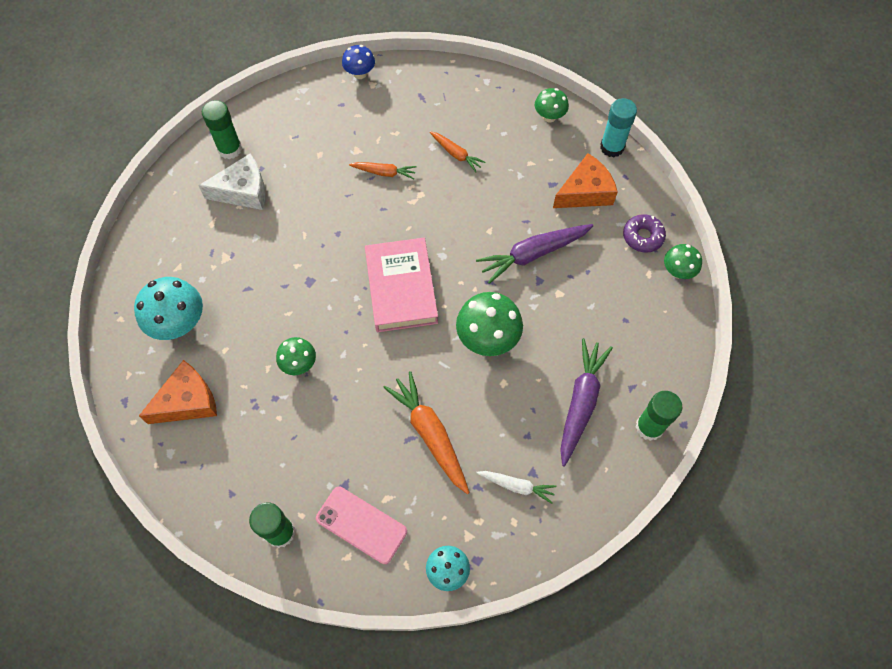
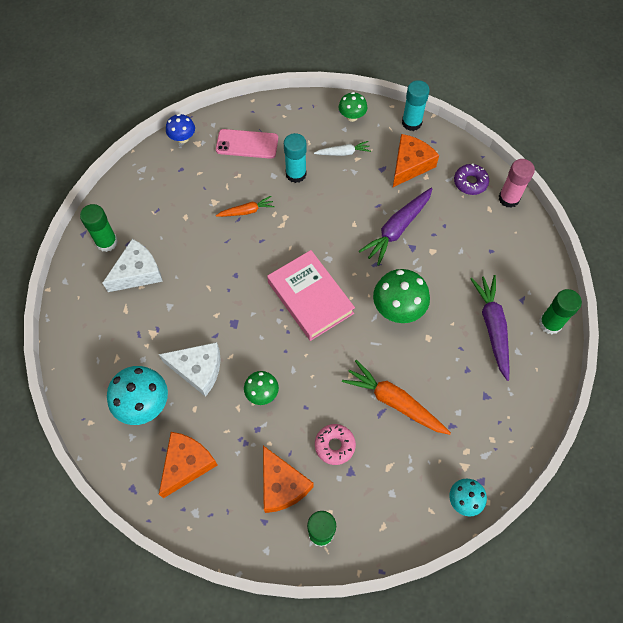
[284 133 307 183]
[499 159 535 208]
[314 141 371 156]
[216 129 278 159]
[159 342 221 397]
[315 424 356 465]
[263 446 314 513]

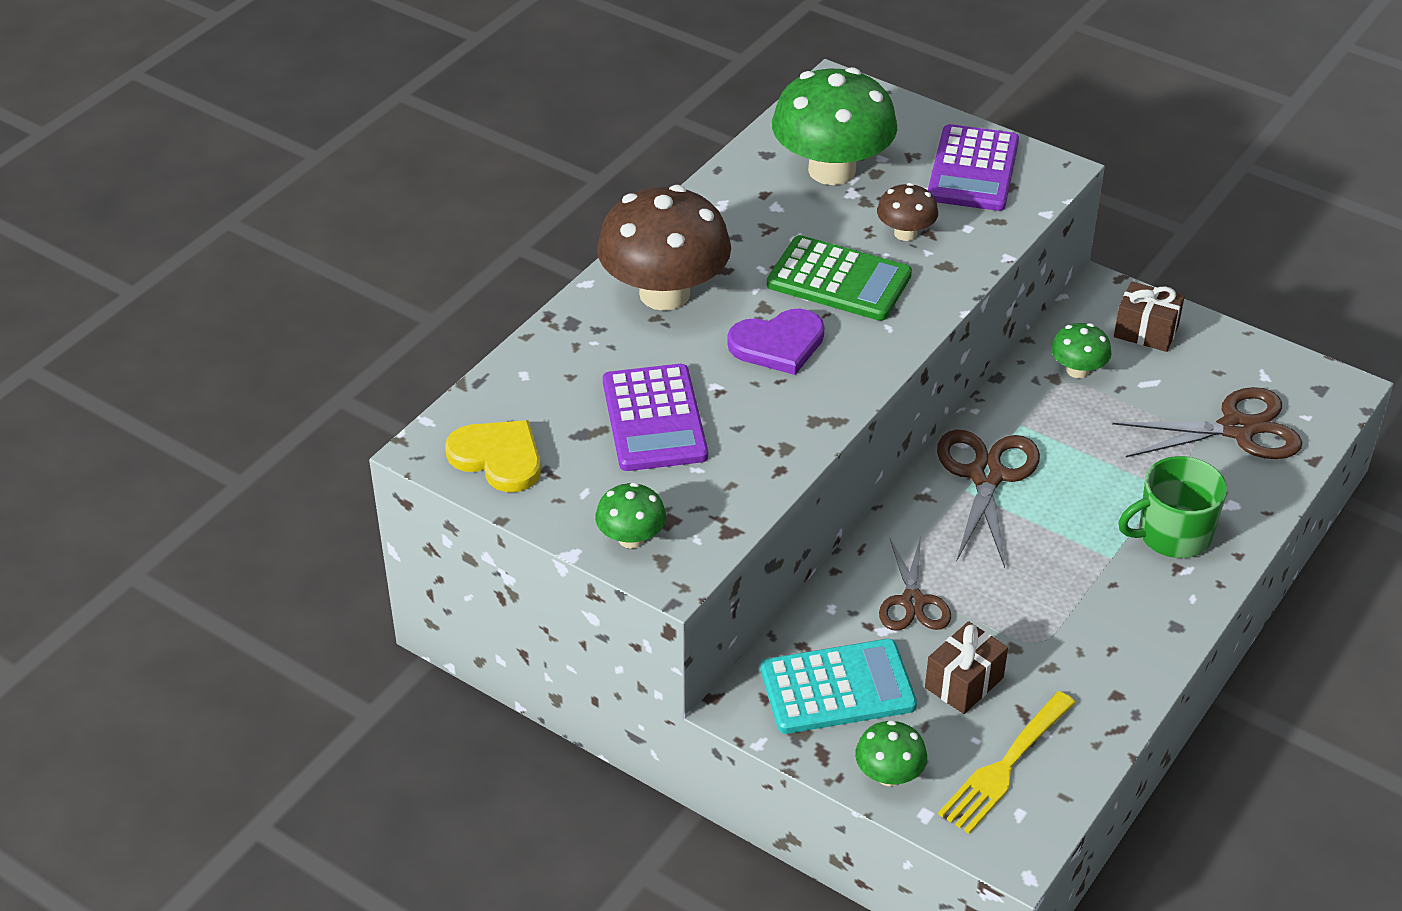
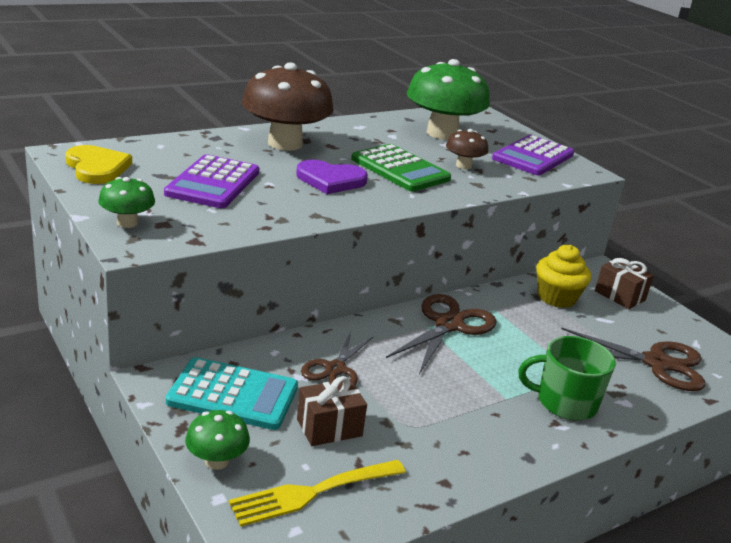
[536 245 591 308]

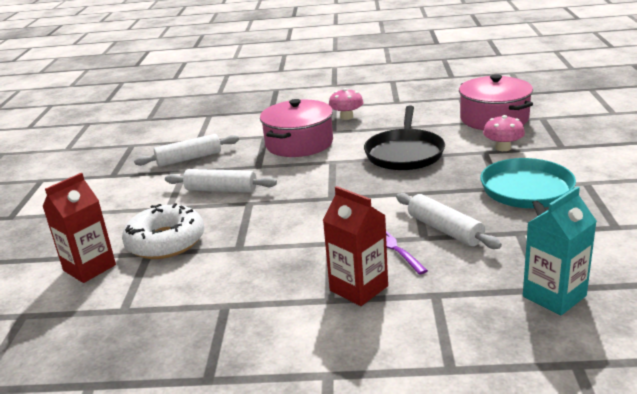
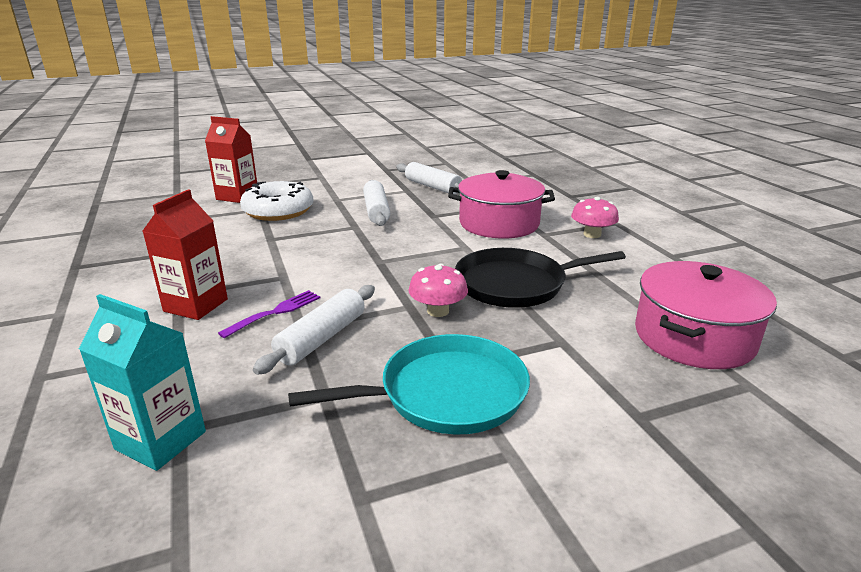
[408 264 468 317]

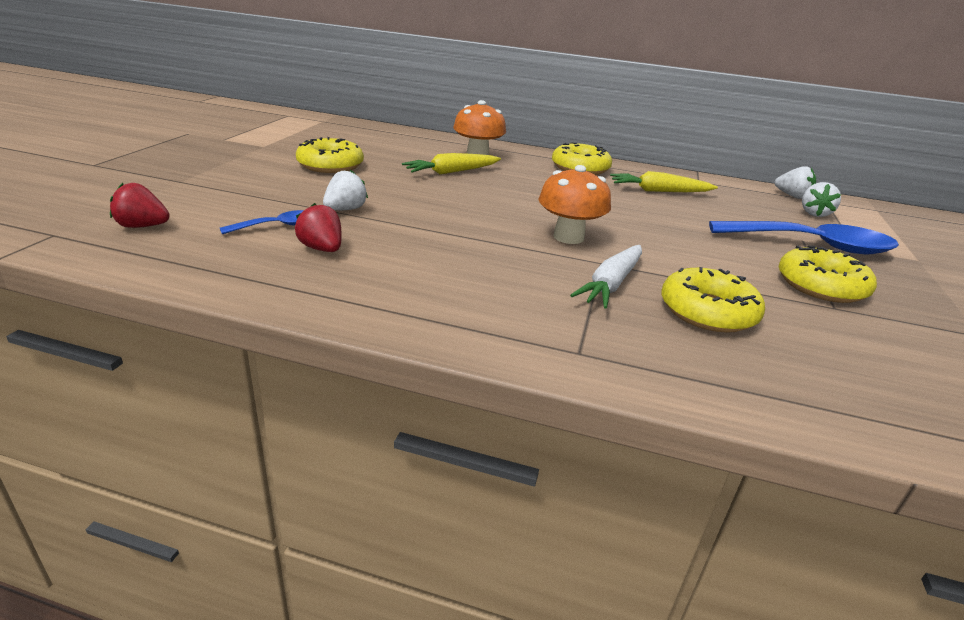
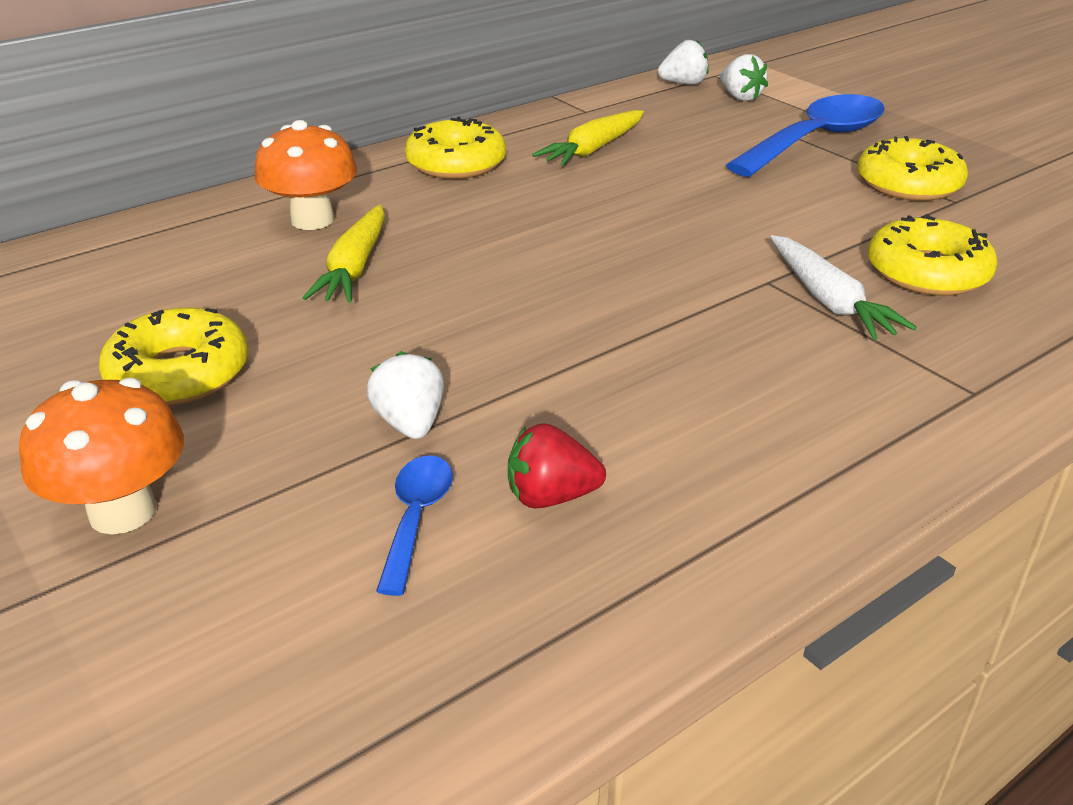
[19 378 184 534]
[110 183 170 228] (first image)

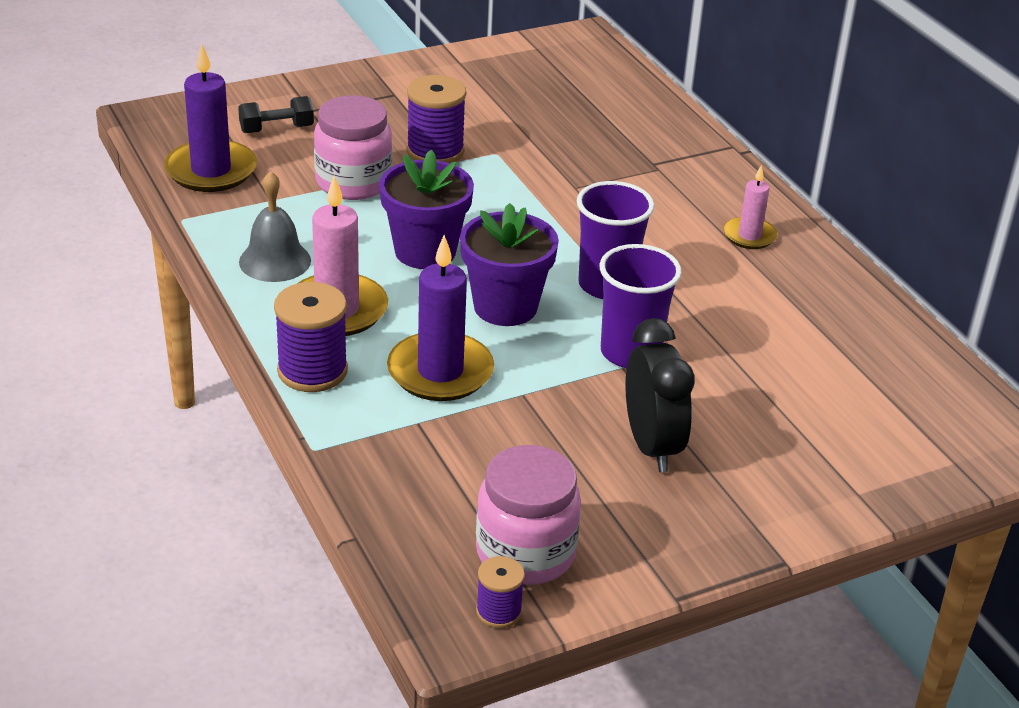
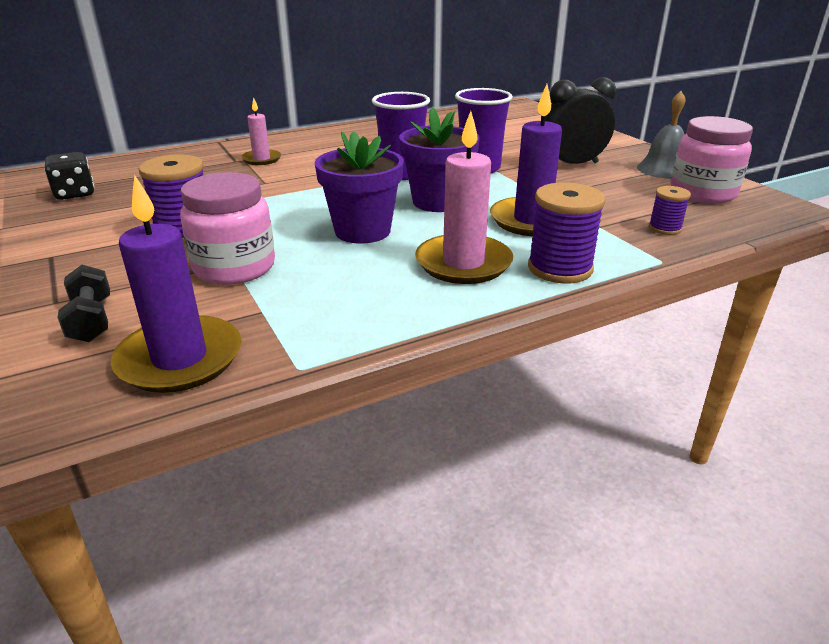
[241 97 281 165]
[637 91 686 179]
[649 186 691 235]
[44 152 95 200]

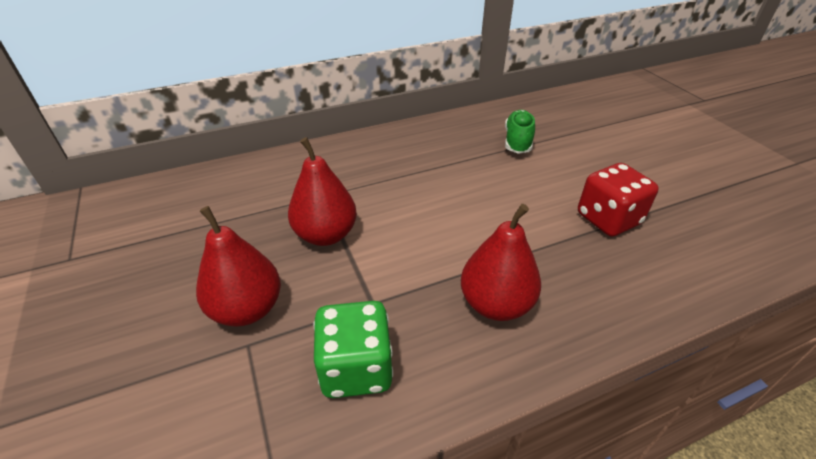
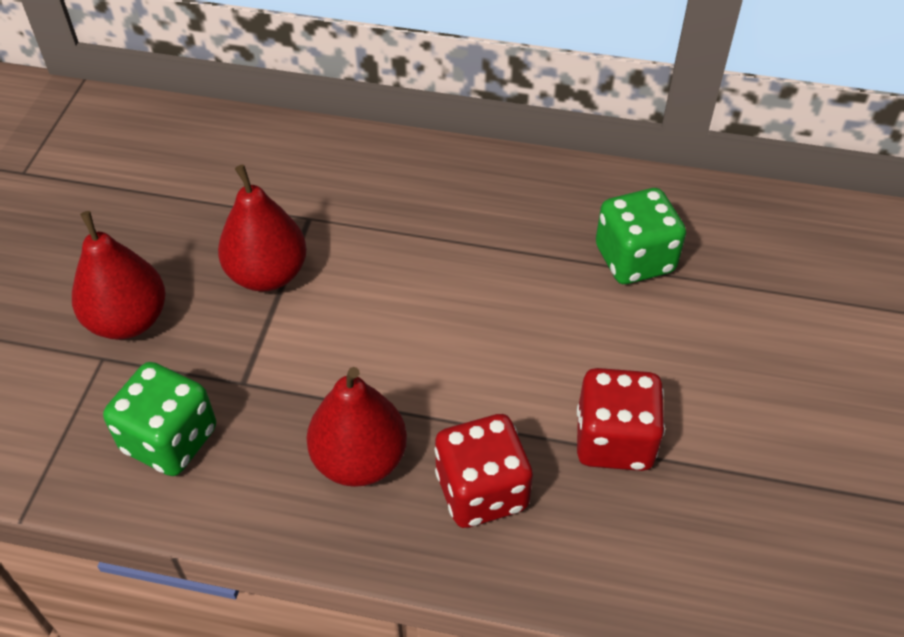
[596 188 686 284]
[434 414 533 528]

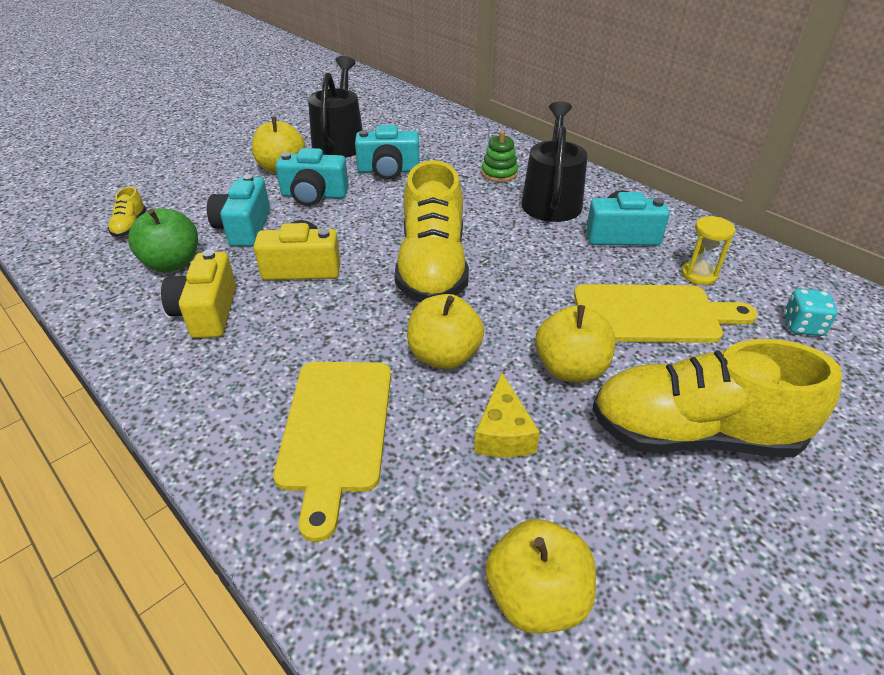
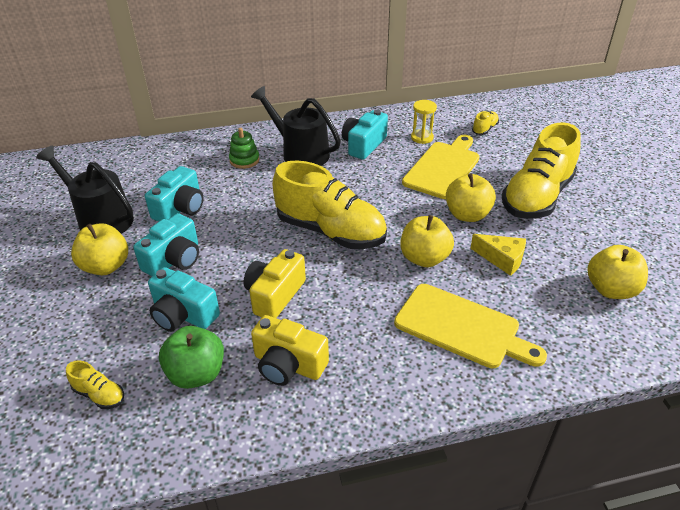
[472 111 499 135]

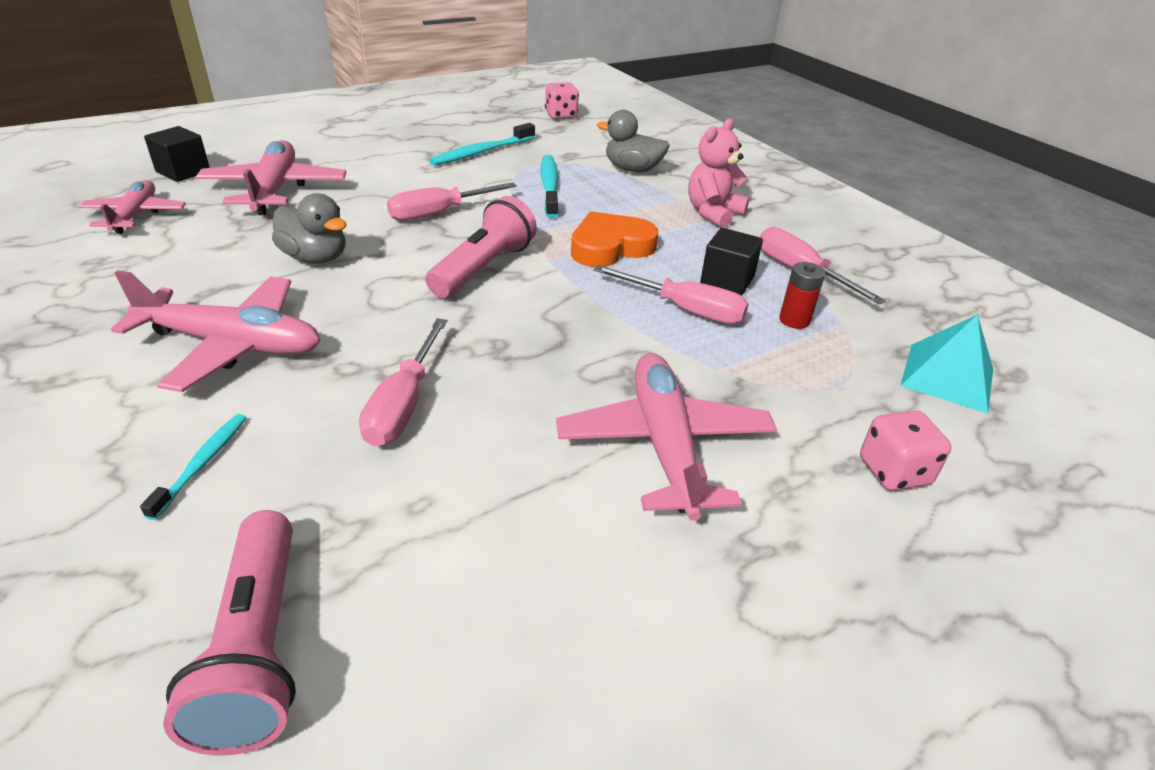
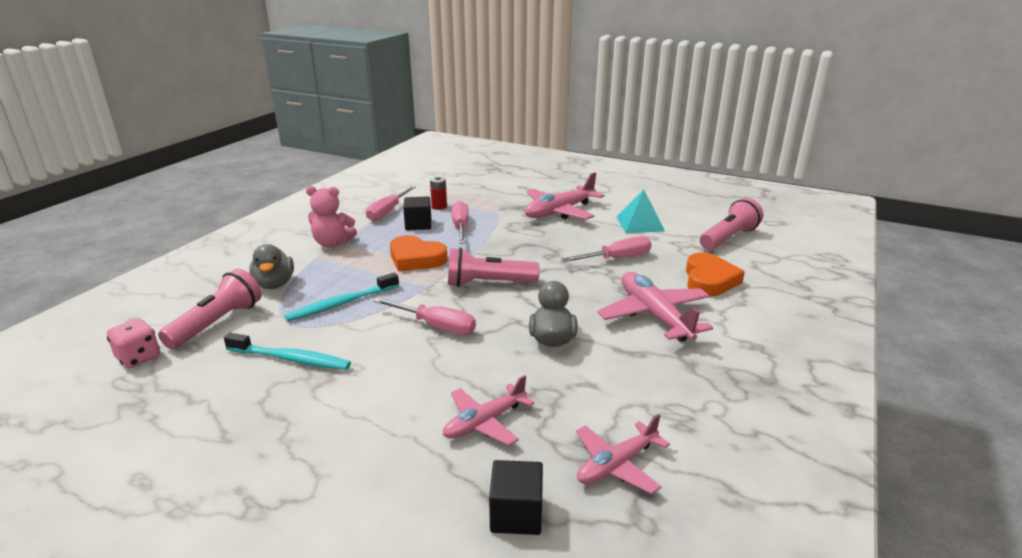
[443 375 535 446]
[617 190 665 233]
[860 410 952 491] (first image)
[686 253 745 296]
[158 268 262 349]

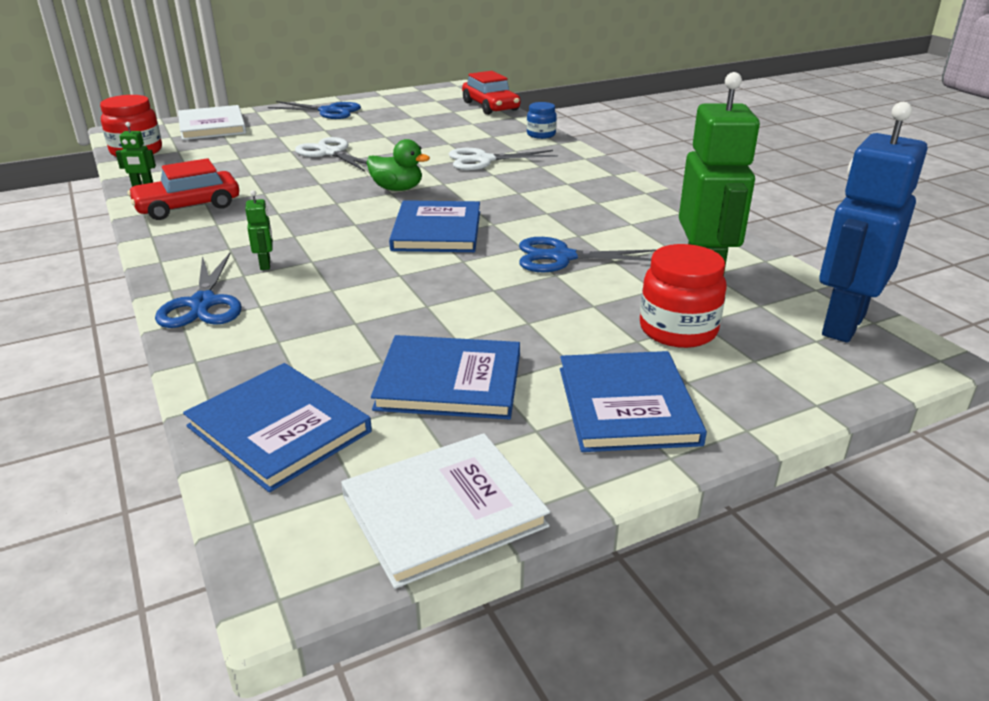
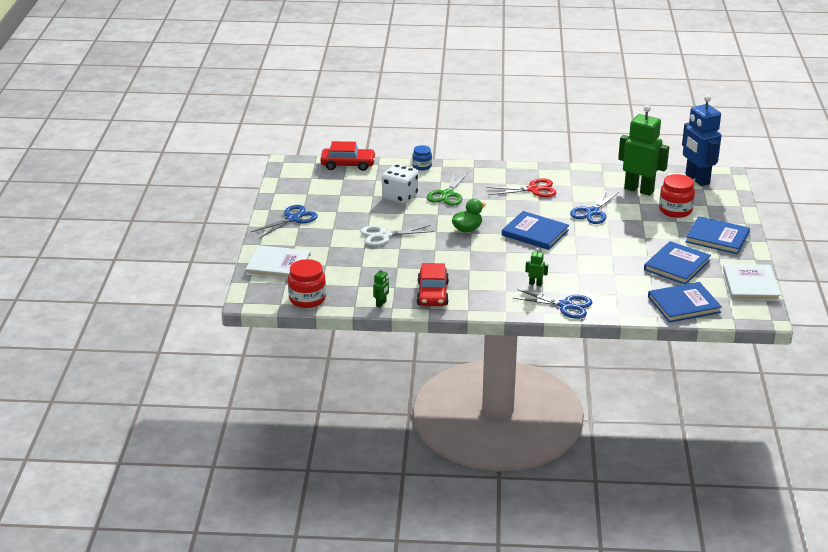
[427 171 468 206]
[382 164 418 204]
[486 178 557 197]

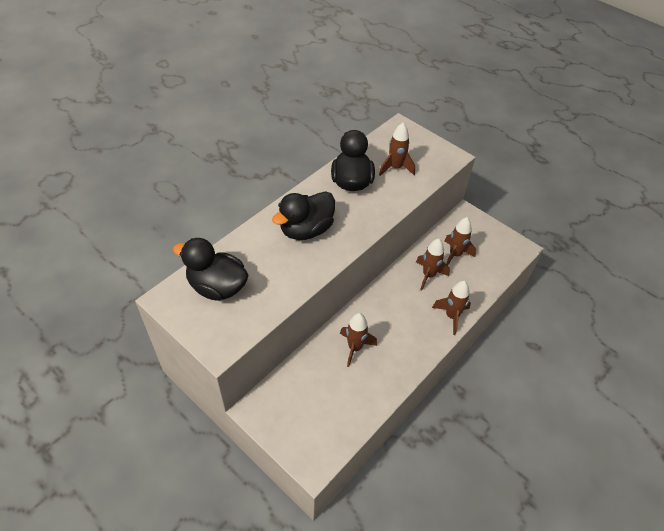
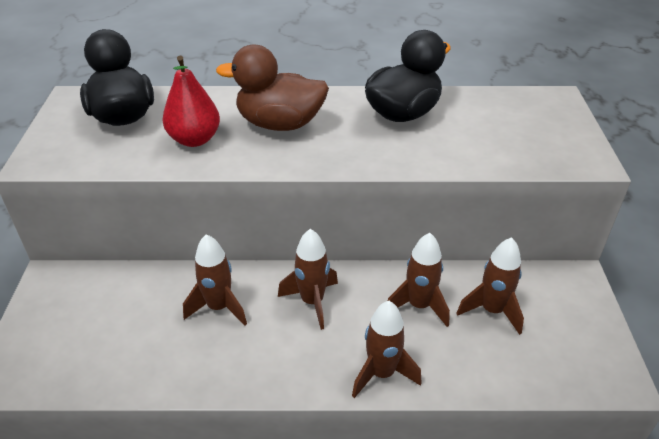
[278 229 338 330]
[216 45 329 131]
[163 56 220 147]

